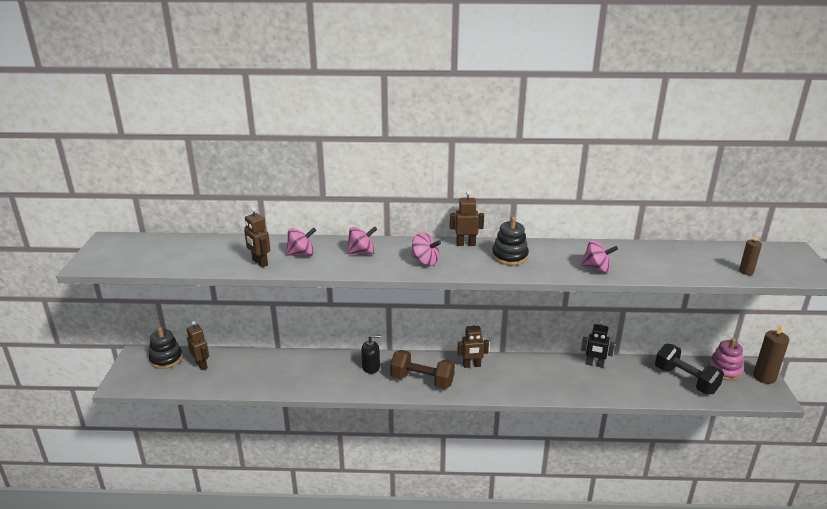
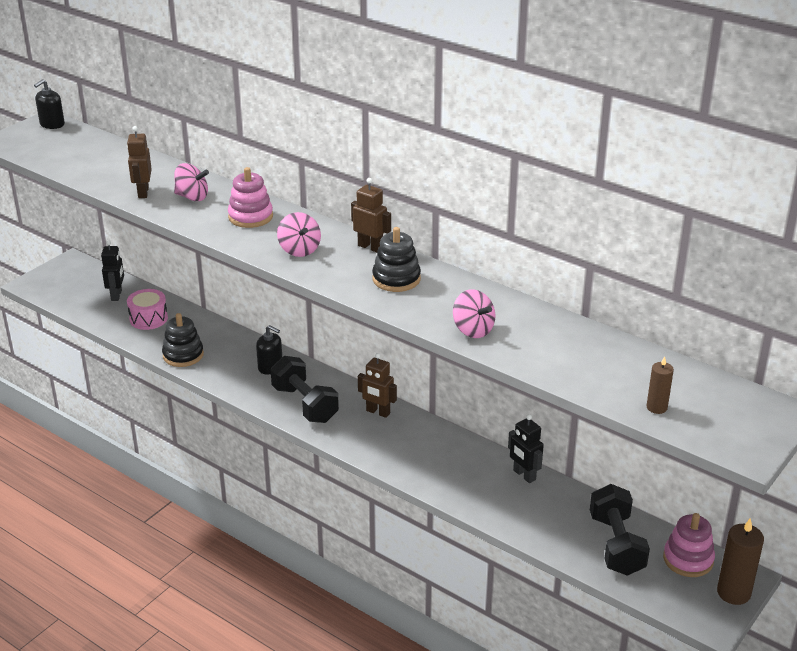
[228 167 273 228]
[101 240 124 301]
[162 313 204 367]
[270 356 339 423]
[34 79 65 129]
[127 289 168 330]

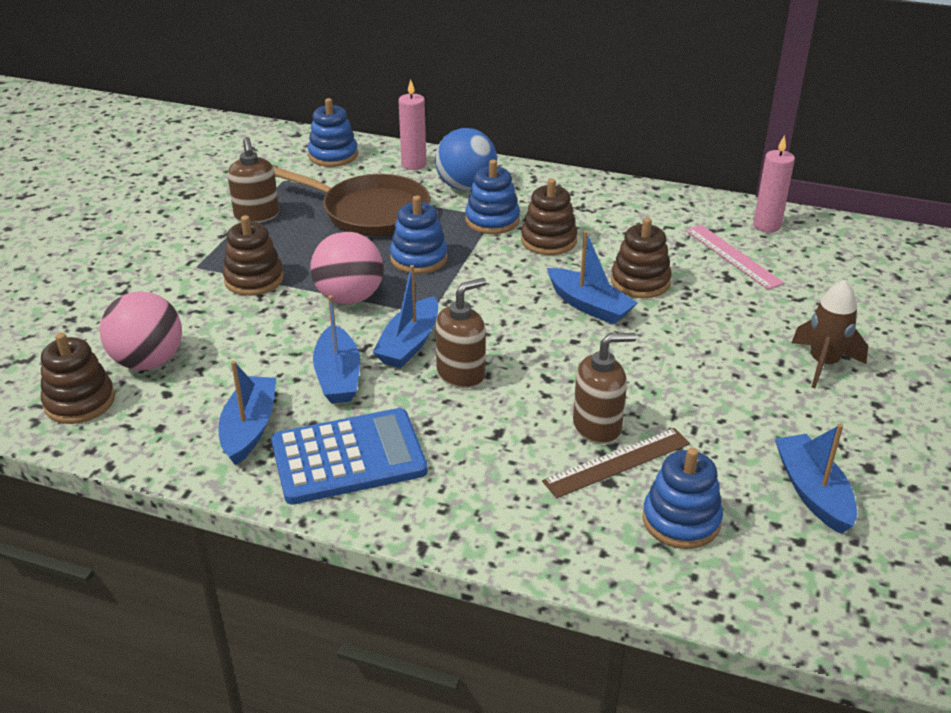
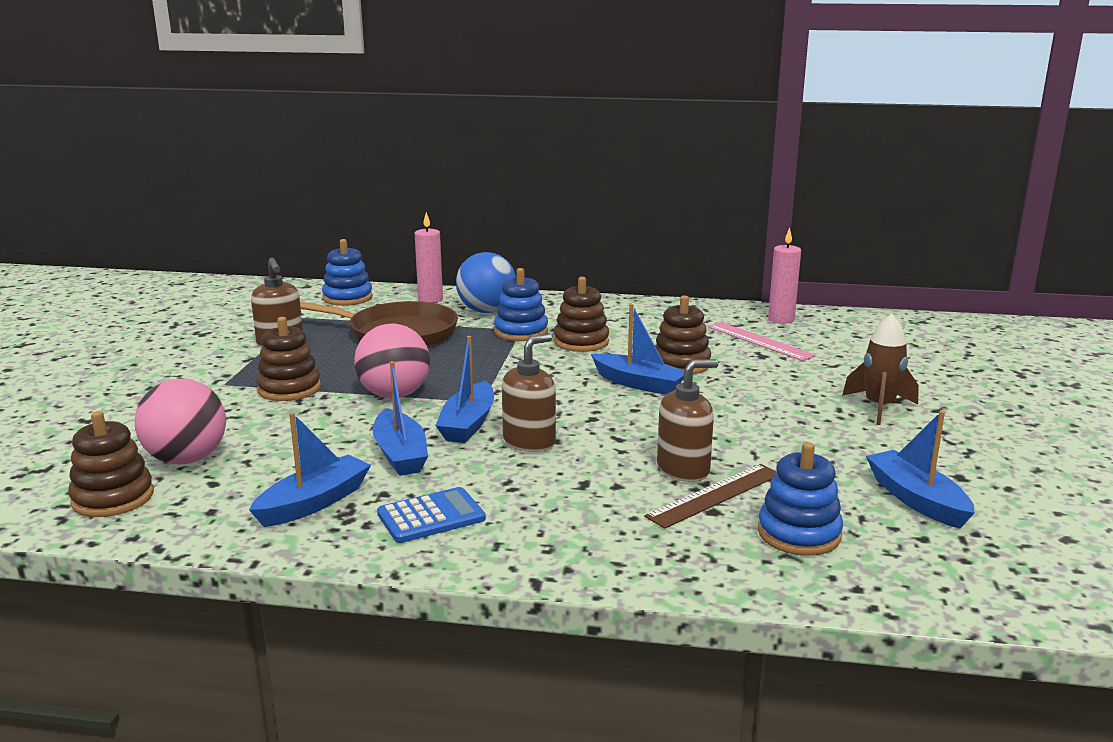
[390 196 448 274] (first image)
[249 412 371 527]
[377 487 485 543]

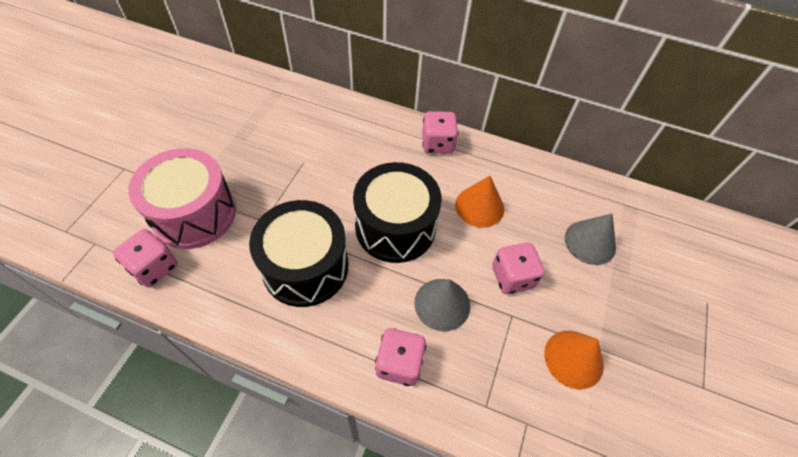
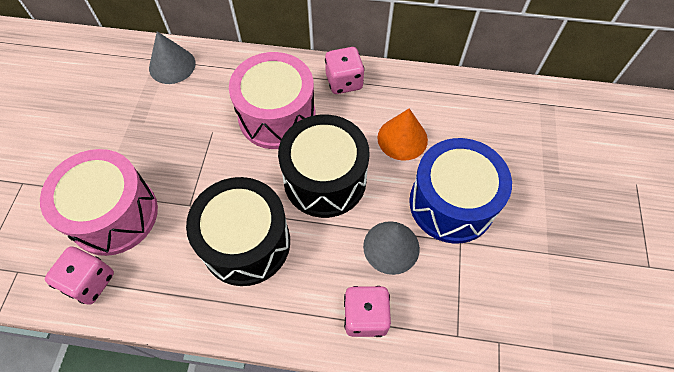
[149 31 196 84]
[409 138 512 243]
[544 331 604 389] (first image)
[229 52 316 149]

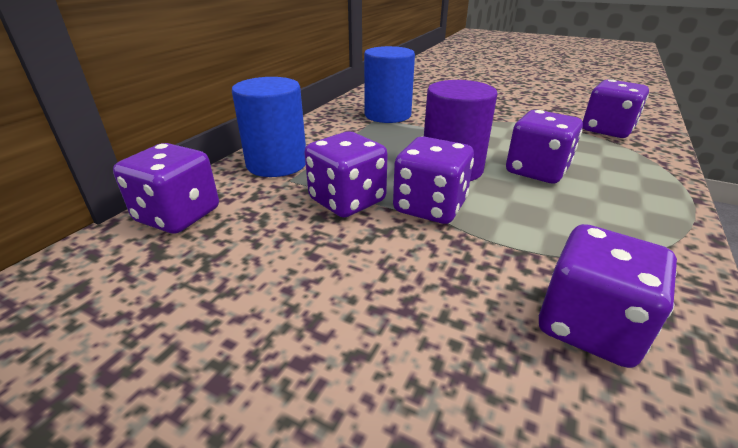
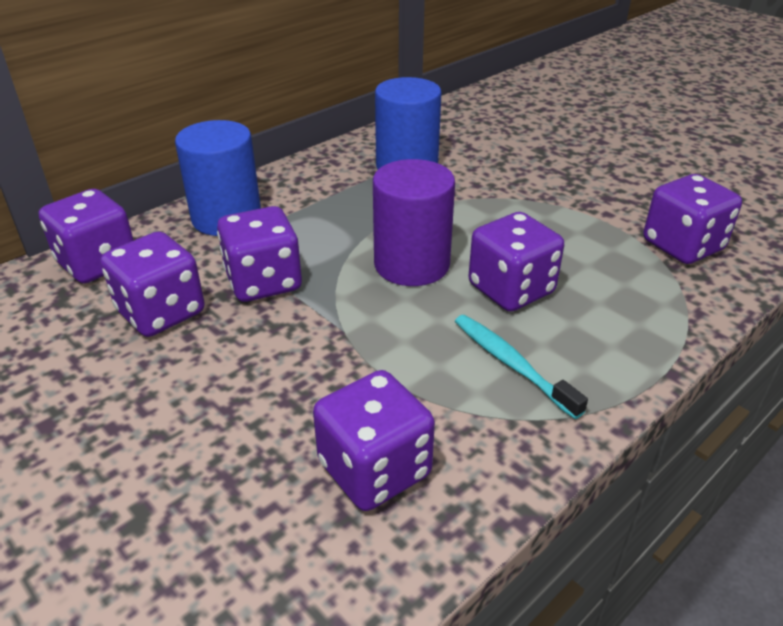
[100 231 205 337]
[455 315 588 419]

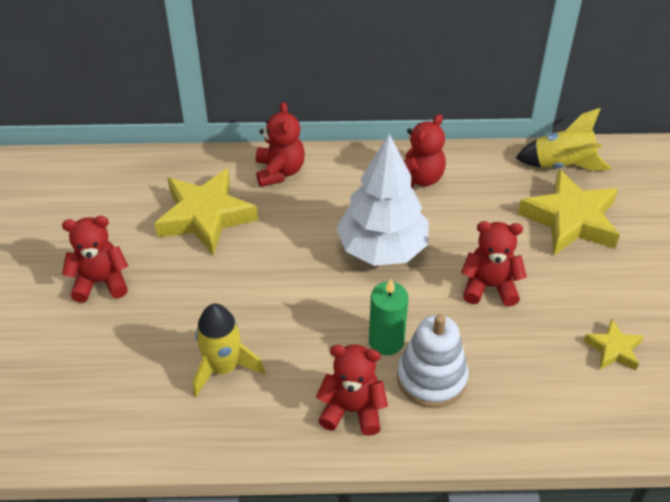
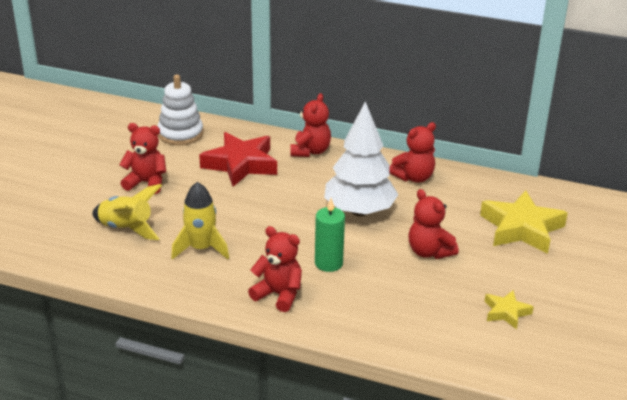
[92 184 162 240]
[199 132 277 187]
[408 189 459 259]
[157 75 203 145]

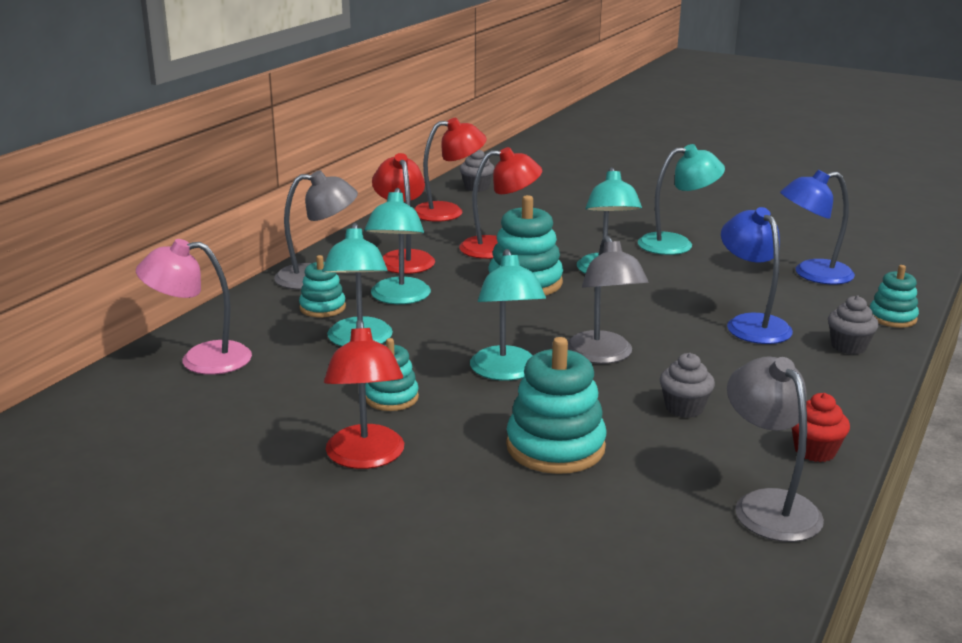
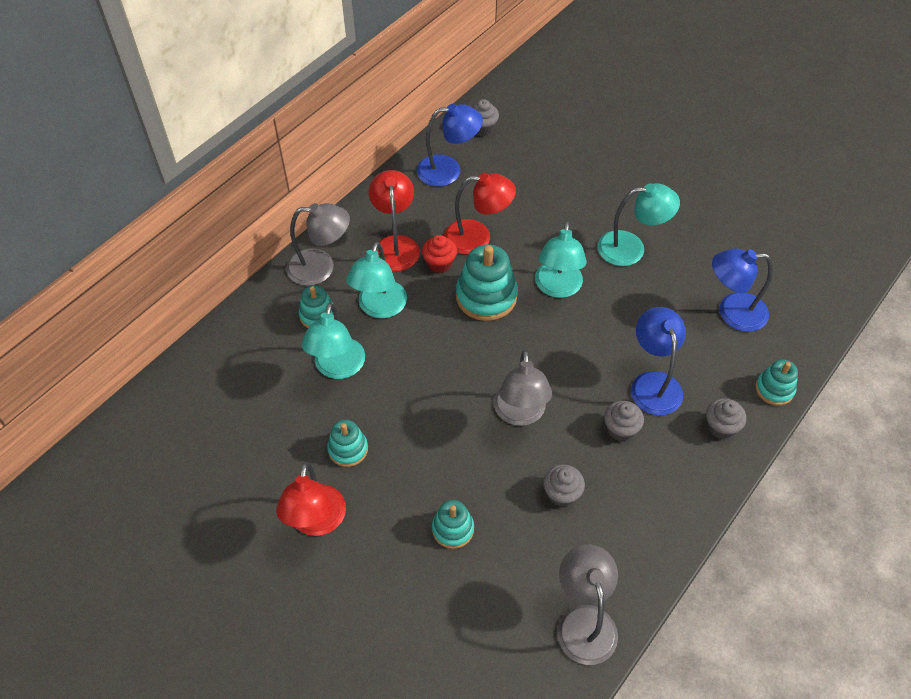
[417 104 483 187]
[136 239 252 375] (first image)
[470 249 546 381] (first image)
[432 500 474 549]
[422 235 457 273]
[604 401 644 441]

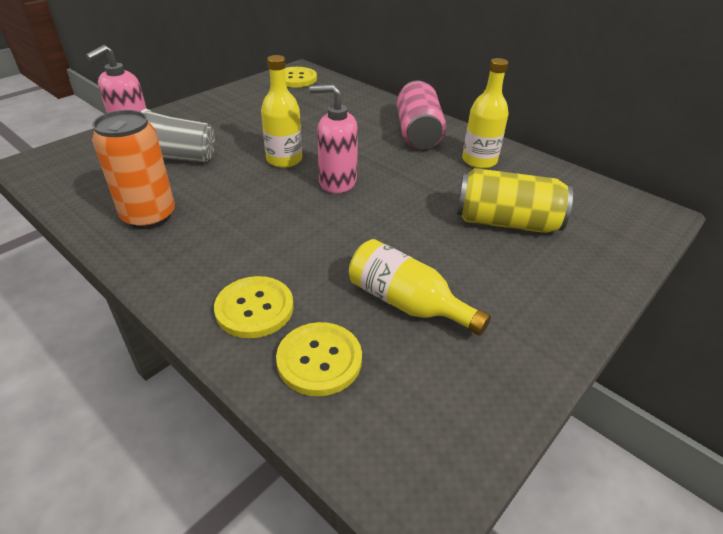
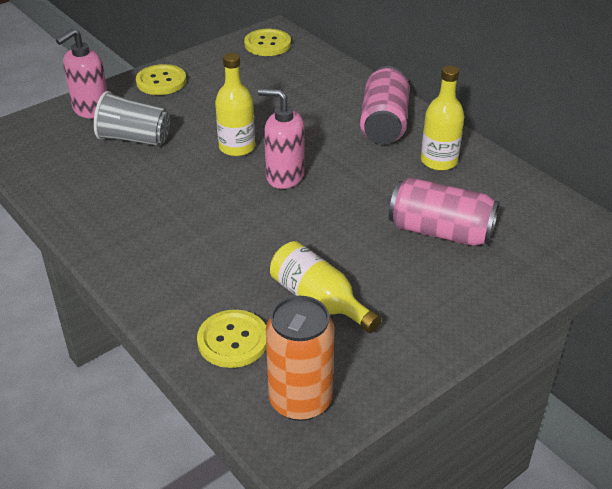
[266 296 335 421]
[389 177 499 246]
[136 64 186 95]

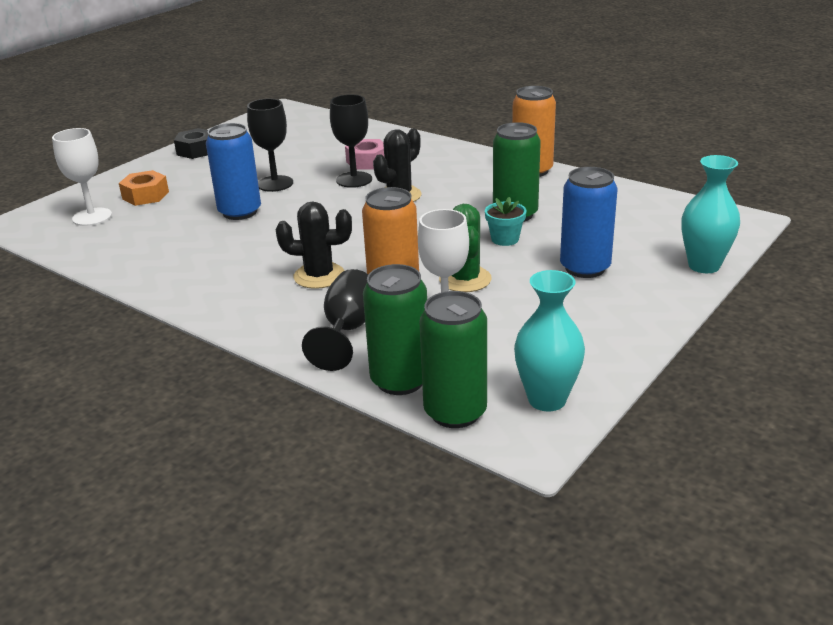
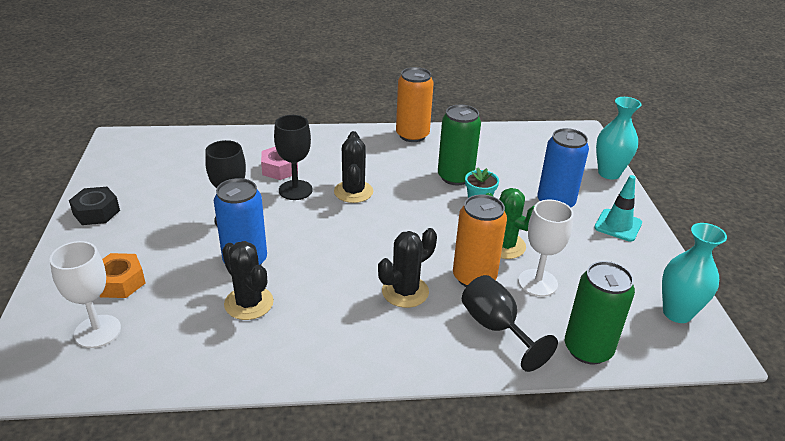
[419 291 487 428] (first image)
[594 175 642 242]
[222 241 274 320]

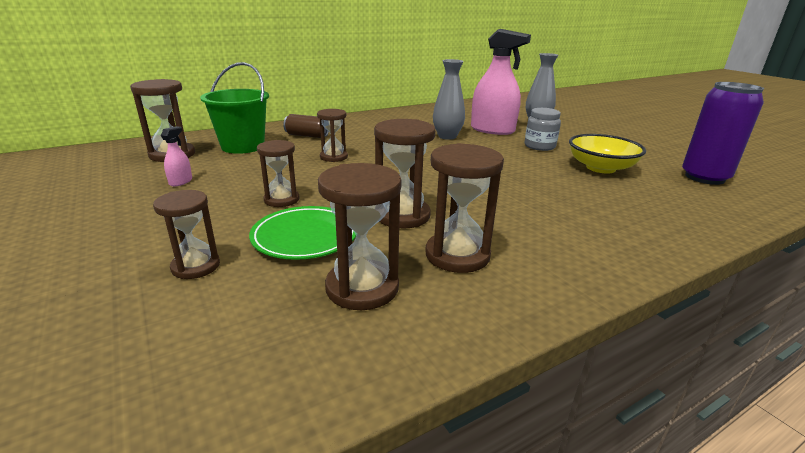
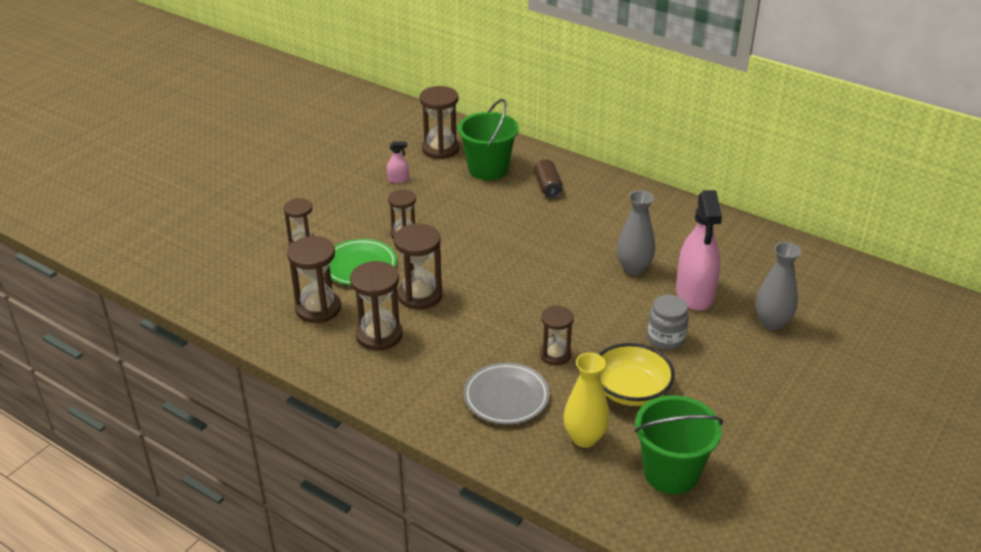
[634 395 723 494]
[540 305 574 365]
[563 353 610 448]
[463 363 550 424]

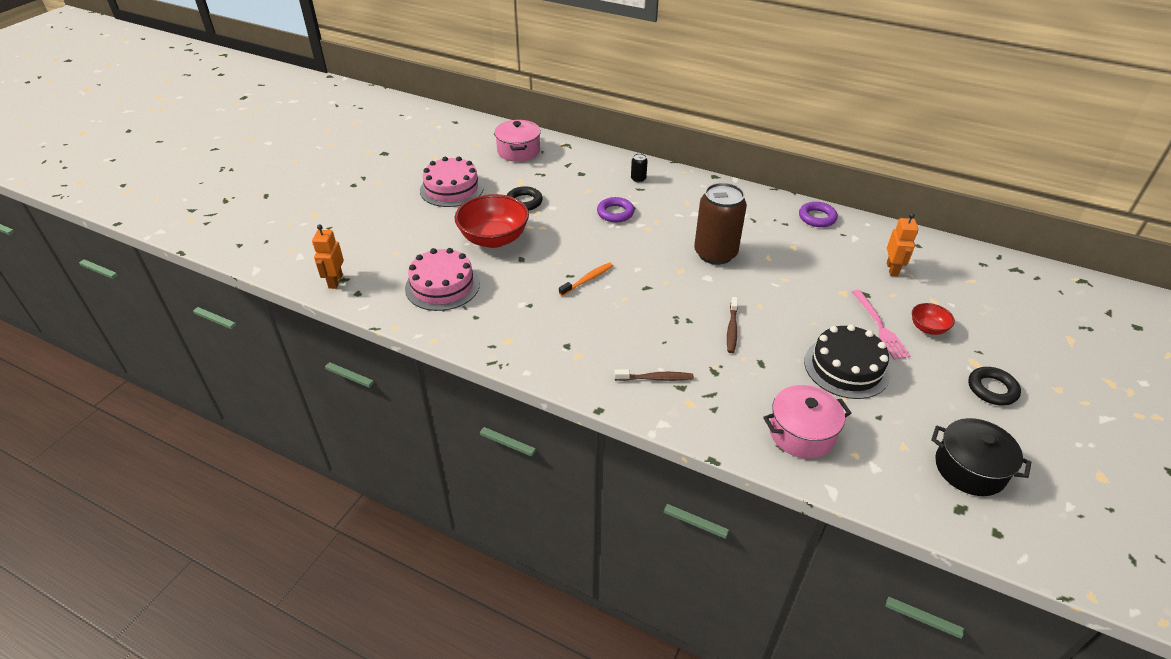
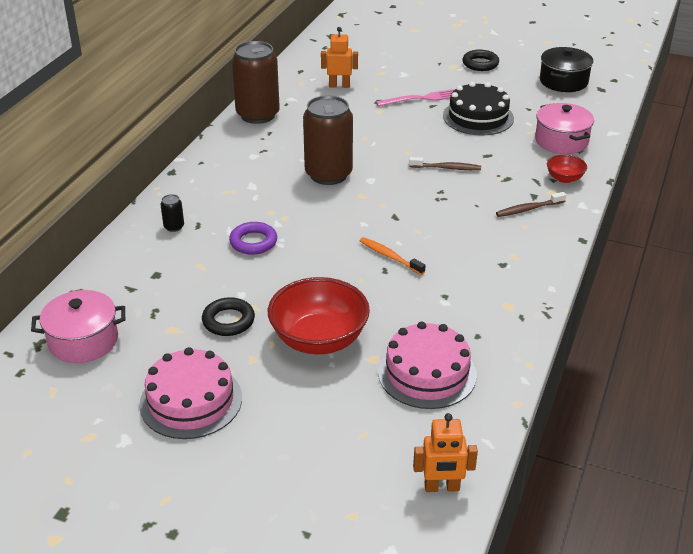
[232 41 280 124]
[547 155 587 183]
[496 192 566 217]

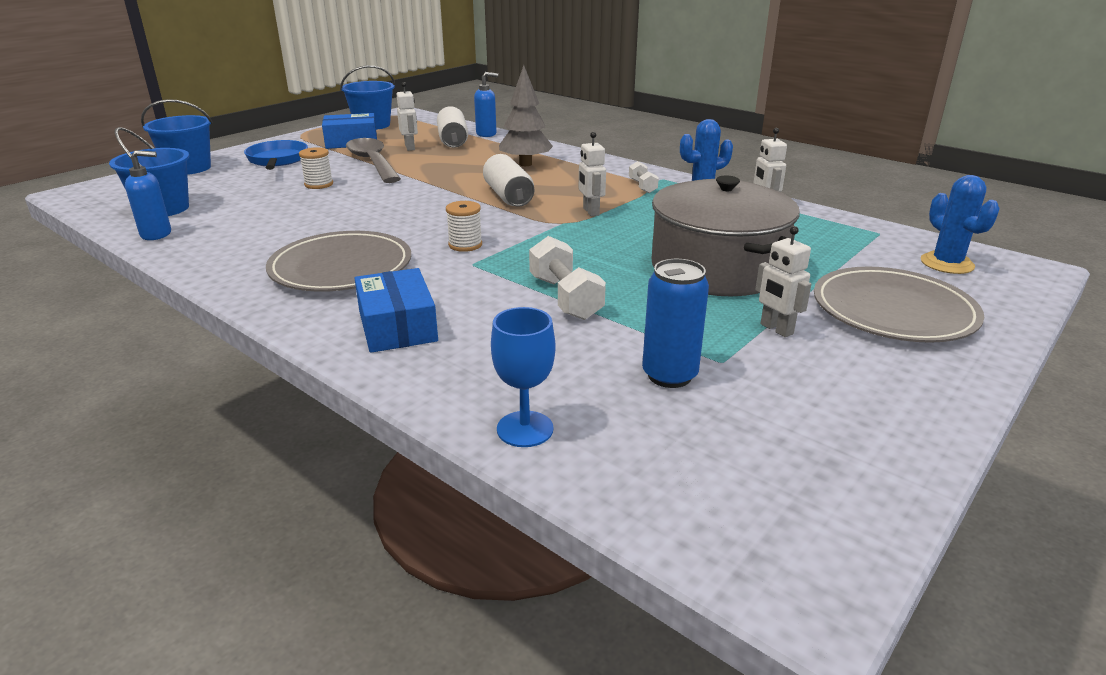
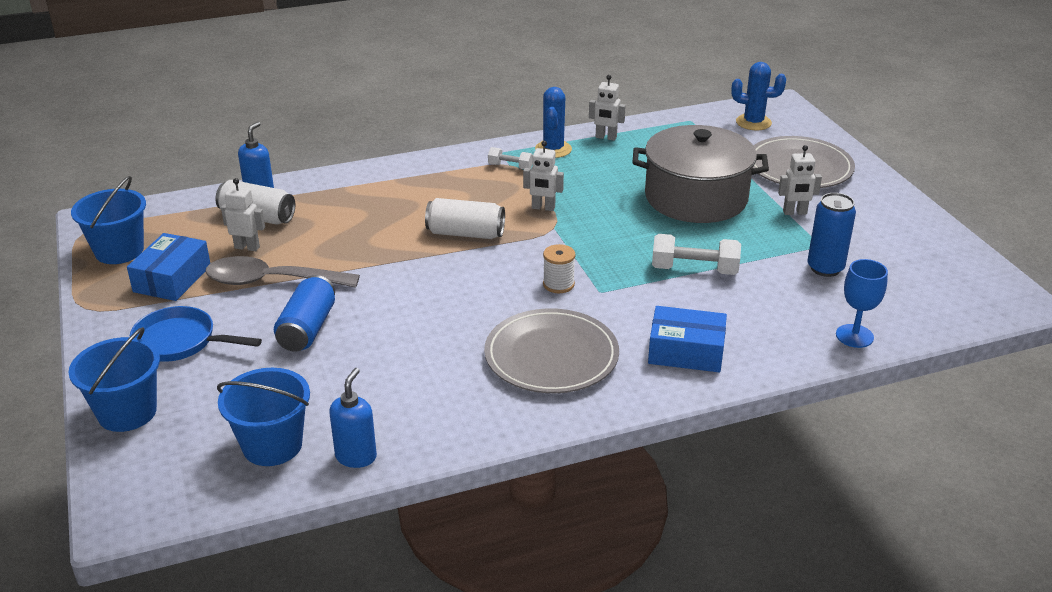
[499 65 553 166] (first image)
[274 275 335 352]

